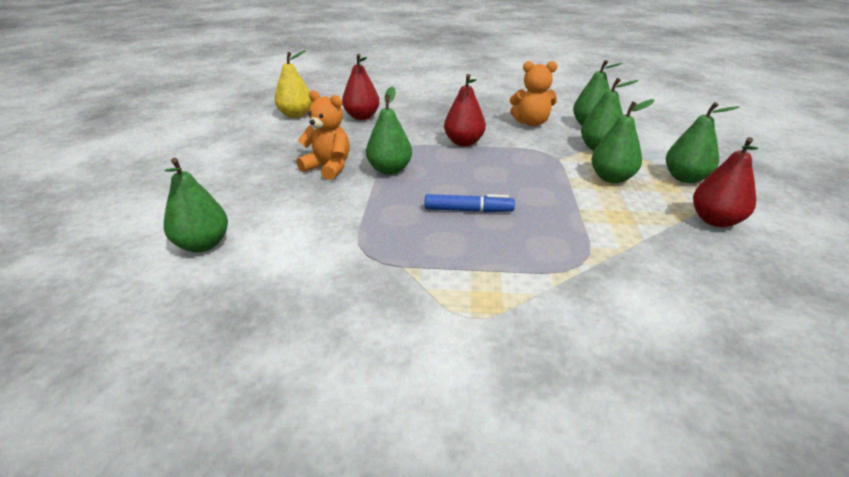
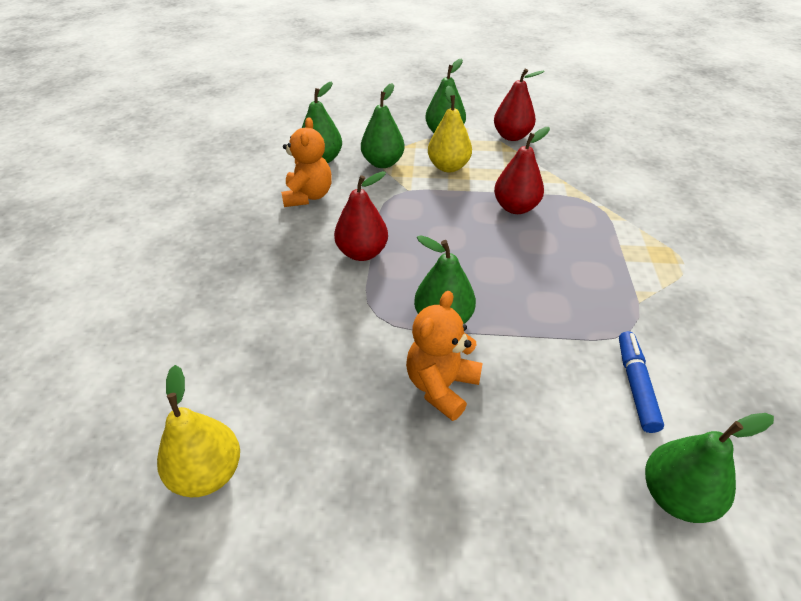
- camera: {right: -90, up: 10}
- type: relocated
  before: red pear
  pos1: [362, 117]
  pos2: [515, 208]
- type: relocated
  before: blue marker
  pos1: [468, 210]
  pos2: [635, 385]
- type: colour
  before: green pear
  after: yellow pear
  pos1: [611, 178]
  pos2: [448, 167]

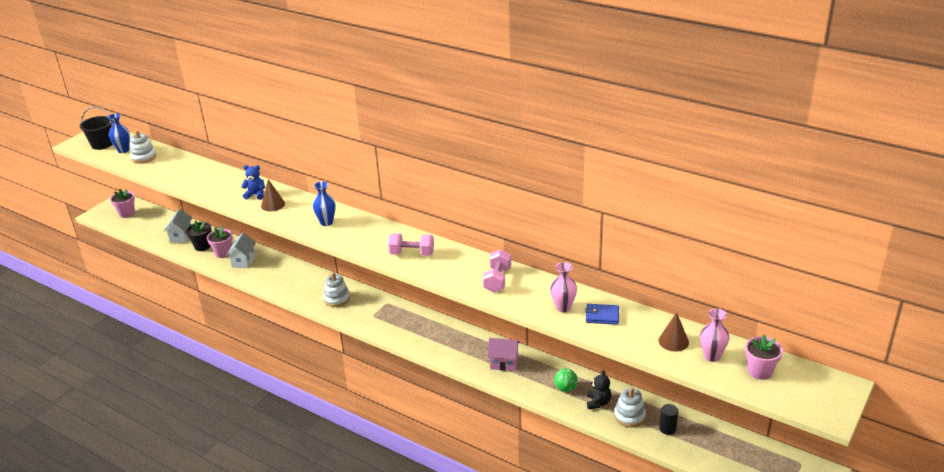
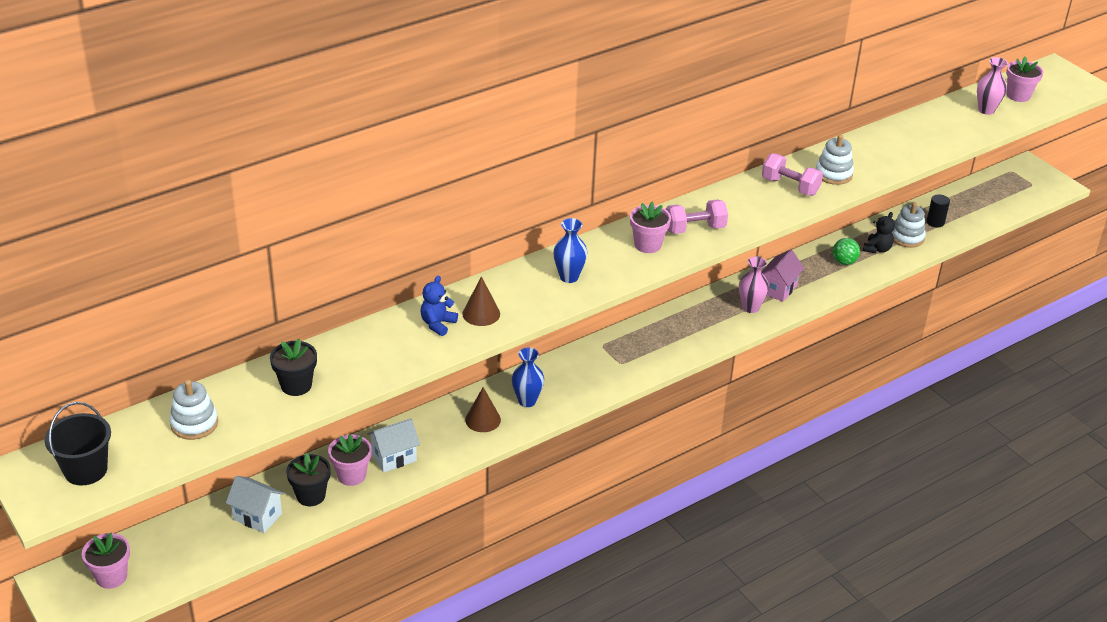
- camera: {right: -70, up: 5}
- type: relocated
  before: blue vase
  pos1: [123, 150]
  pos2: [527, 401]
- type: spun
  before: white house
  pos1: [243, 261]
  pos2: [394, 457]
  turn: -60
- type: relocated
  before: white stacking toy
  pos1: [337, 299]
  pos2: [833, 174]
- type: spun
  before: pink dumbbell
  pos1: [412, 253]
  pos2: [695, 229]
  turn: 45
- type: relocated
  before: pink vase
  pos1: [563, 307]
  pos2: [750, 307]
- type: missing
  before: blue wallet
  pos1: [602, 316]
- type: spun
  before: black teddy bear
  pos1: [598, 402]
  pos2: [877, 249]
  turn: 90
- type: relocated
  before: brown cone
  pos1: [673, 341]
  pos2: [483, 419]
- type: appeared
  after: black flower pot
  pos2: [296, 385]
- type: appeared
  after: pink flower pot
  pos2: [647, 245]

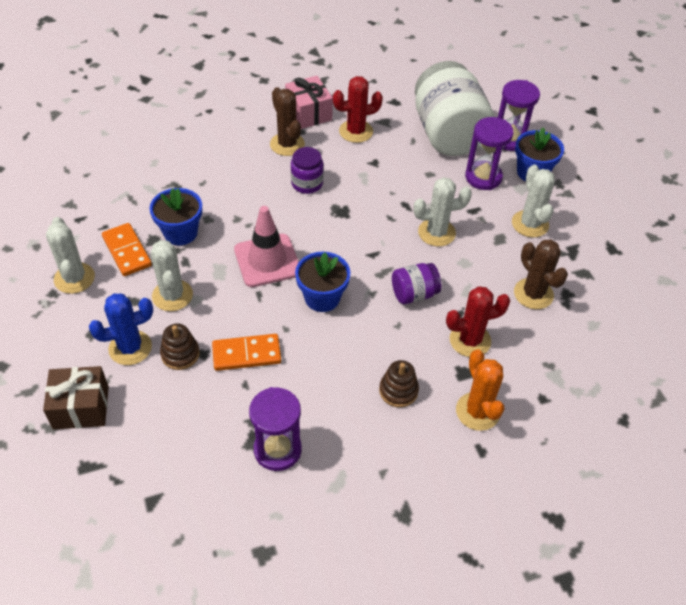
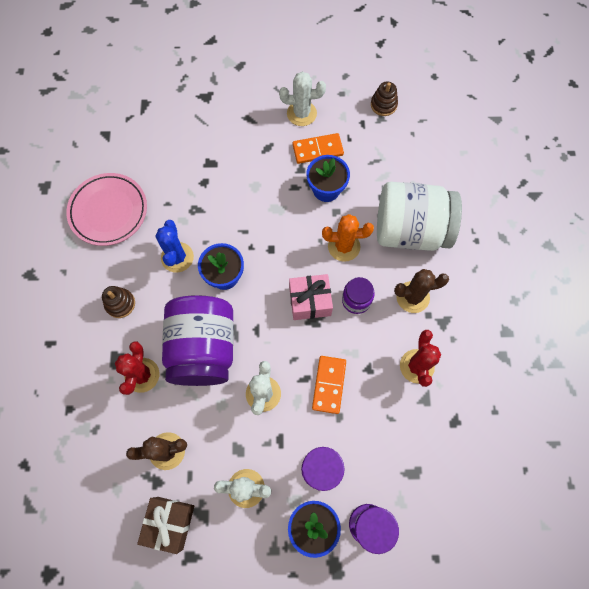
- camera: {right: 110, up: 20}
- type: relocated
  before: brown gift
  pos1: [81, 407]
  pos2: [170, 523]
- type: relocated
  before: blue cactus
  pos1: [130, 348]
  pos2: [177, 257]
- type: missing
  before: white cactus
  pos1: [172, 295]
- type: relocated
  before: brown stacking toy
  pos1: [180, 354]
  pos2: [383, 105]
- type: relocated
  before: orange domino
  pos1: [246, 354]
  pos2: [329, 385]
- type: missing
  before: pink traffic cone
  pos1: [267, 260]
- type: exchanged
  before: purple hourglass
  after: pink plate
  pos1: [277, 450]
  pos2: [108, 211]
- type: relocated
  before: pink gift
  pos1: [308, 113]
  pos2: [310, 301]
- type: size
  before: purple jar
  pos1: [414, 294]
  pos2: [203, 348]
  scale: 2.15
- type: relocated
  before: white jar
  pos1: [448, 134]
  pos2: [410, 230]
- type: relocated
  before: orange cactus
  pos1: [477, 411]
  pos2: [344, 246]

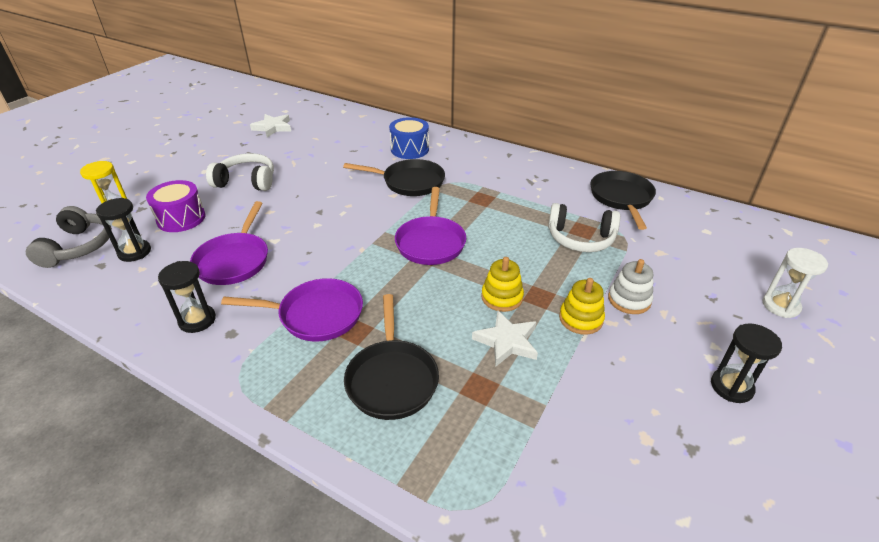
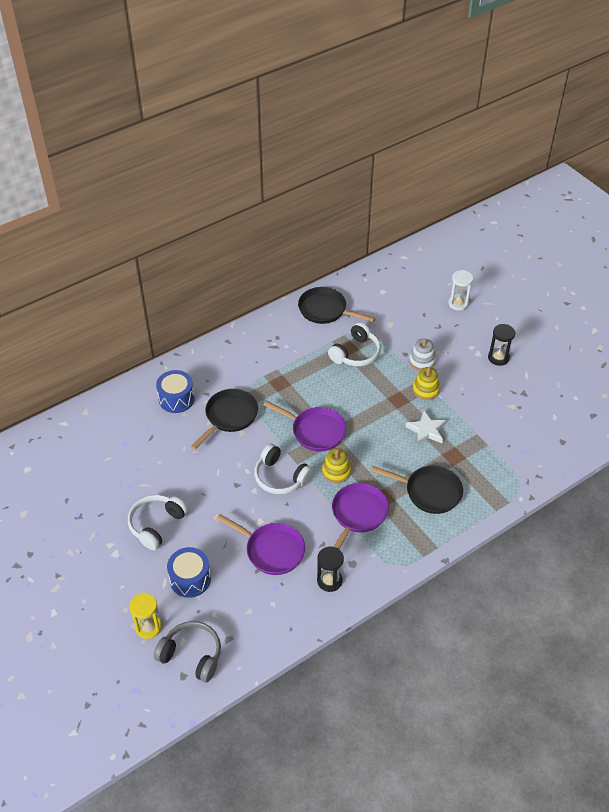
- camera: {right: -65, up: 10}
- type: missing
  before: black hourglass
  pos1: [134, 252]
- type: colour
  before: purple drum
  after: blue drum
  pos1: [181, 218]
  pos2: [190, 579]
- type: missing
  before: white star
  pos1: [273, 128]
- type: relocated
  before: yellow stacking toy
  pos1: [502, 297]
  pos2: [336, 471]
- type: appeared
  after: white headphones
  pos2: [281, 477]

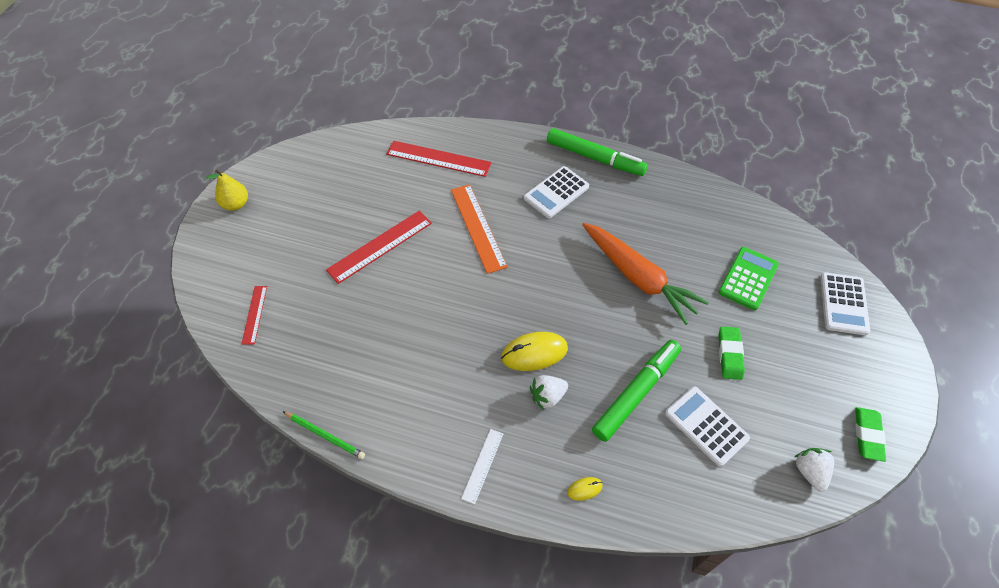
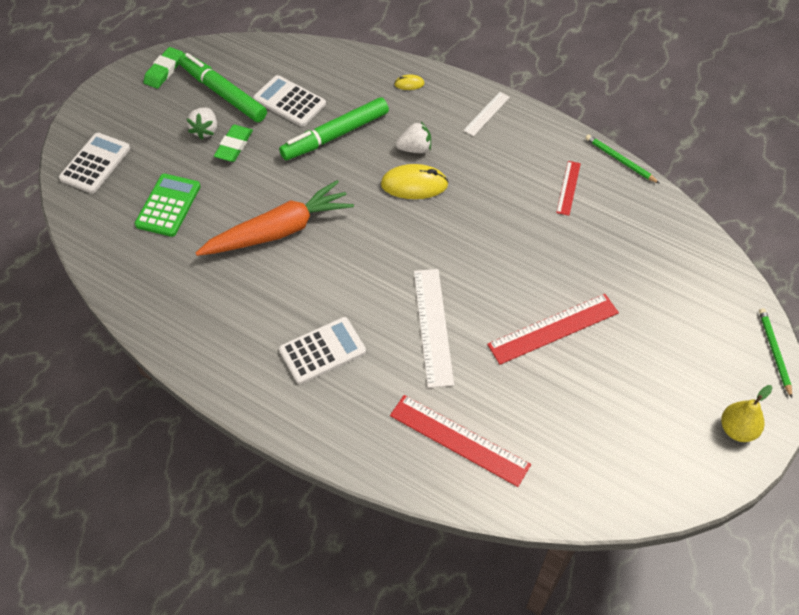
- camera: {right: -165, up: 0}
- type: relocated
  before: red ruler
  pos1: [254, 314]
  pos2: [568, 188]
- type: colour
  before: orange ruler
  after: white ruler
  pos1: [478, 227]
  pos2: [433, 326]
- type: relocated
  before: green marker
  pos1: [595, 158]
  pos2: [223, 93]
- type: spun
  before: orange carrot
  pos1: [638, 277]
  pos2: [279, 230]
  turn: 90
- type: spun
  before: white calculator
  pos1: [706, 426]
  pos2: [289, 102]
  turn: 150
- type: spun
  before: green calculator
  pos1: [748, 278]
  pos2: [168, 205]
  turn: 150
- type: relocated
  before: white strawberry
  pos1: [810, 472]
  pos2: [205, 130]
- type: appeared
  after: green pencil
  pos2: [774, 352]

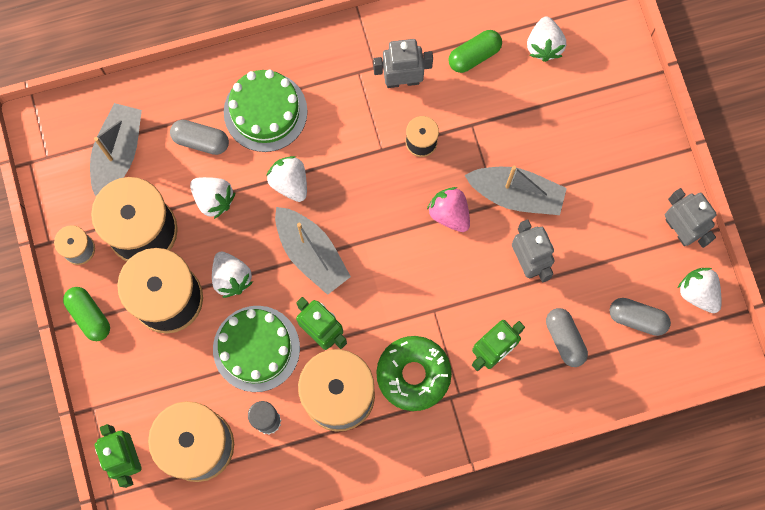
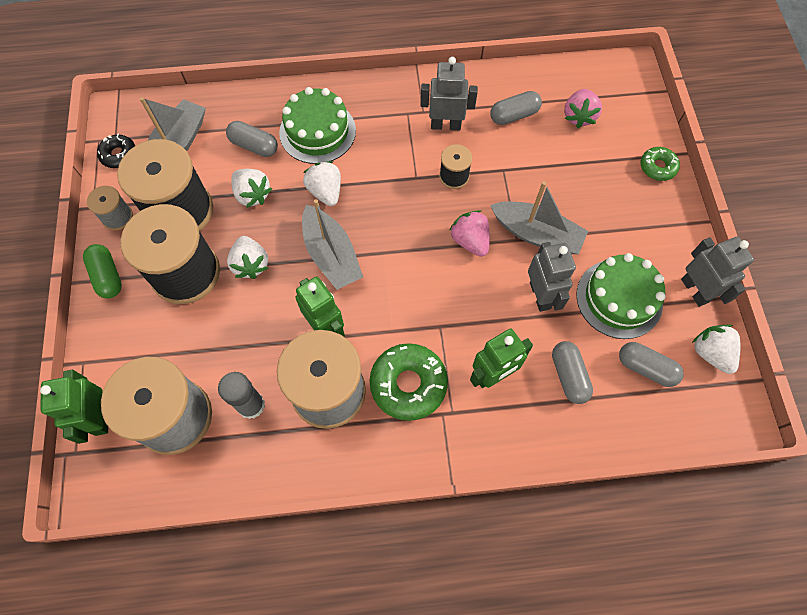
- camera: {right: 10, up: -10}
- type: relocated
  before: green cake
  pos1: [256, 348]
  pos2: [619, 298]
- type: colour
  before: green capsule
  after: grey capsule
  pos1: [474, 55]
  pos2: [514, 115]
- type: colour
  before: white strawberry
  after: pink strawberry
  pos1: [544, 45]
  pos2: [578, 116]
- type: appeared
  after: black donut
  pos2: [119, 155]
- type: appeared
  after: green donut
  pos2: [657, 167]

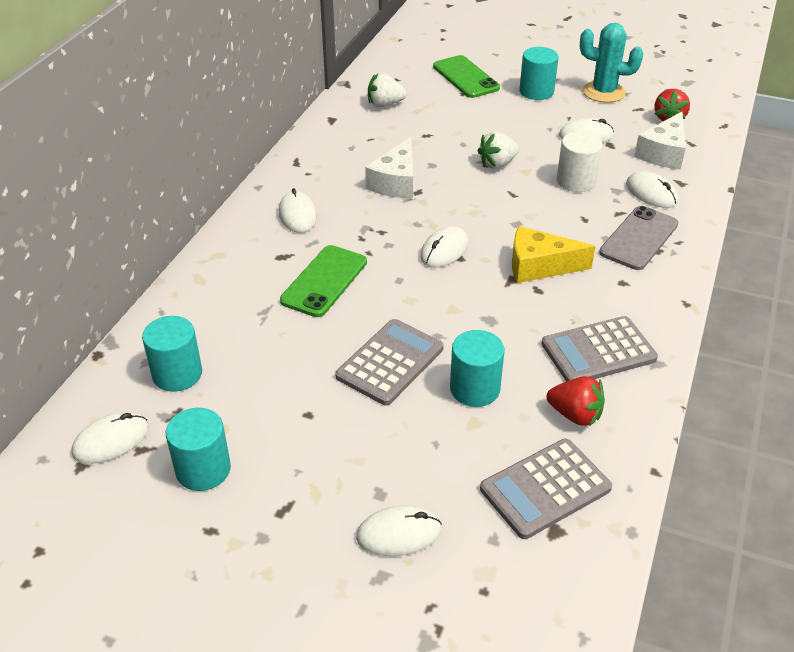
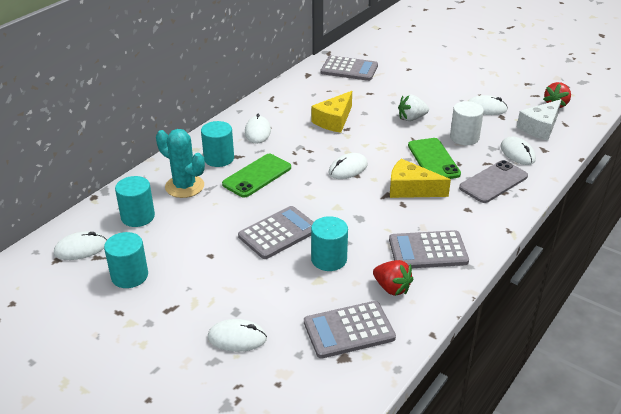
- camera: {right: 15, up: -5}
- type: colour
  before: white cheese
  after: yellow cheese
  pos1: [396, 182]
  pos2: [334, 120]
- type: exchanged
  before: white strawberry
  after: grey calculator
  pos1: [385, 104]
  pos2: [349, 69]
- type: relocated
  before: green phone
  pos1: [466, 77]
  pos2: [433, 160]
- type: relocated
  before: turquoise cylinder
  pos1: [536, 91]
  pos2: [219, 158]
- type: relocated
  before: turquoise cactus
  pos1: [603, 92]
  pos2: [184, 186]

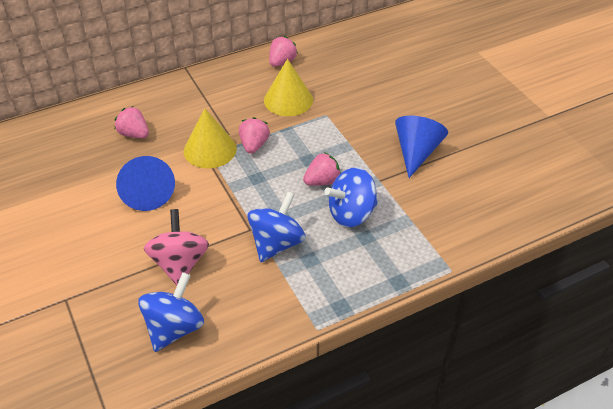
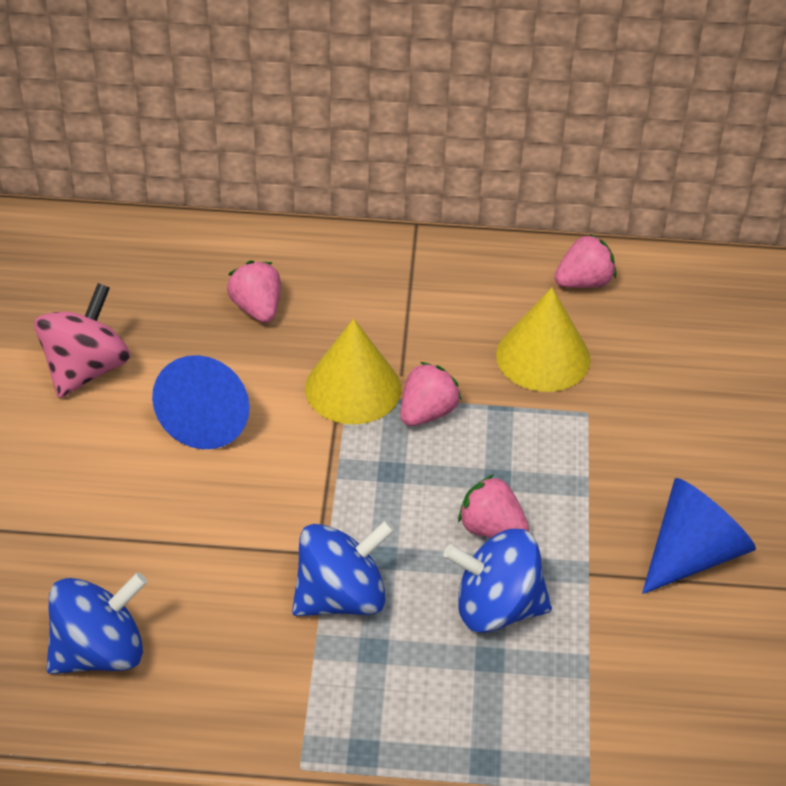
- camera: {right: 30, up: 0}
- type: relocated
  before: pink spinning top
  pos1: [179, 264]
  pos2: [86, 369]
- type: spun
  before: pink strawberry
  pos1: [322, 181]
  pos2: [491, 528]
  turn: -150

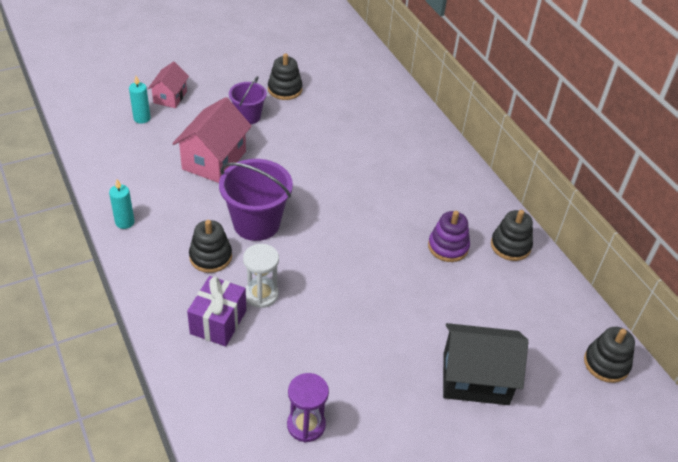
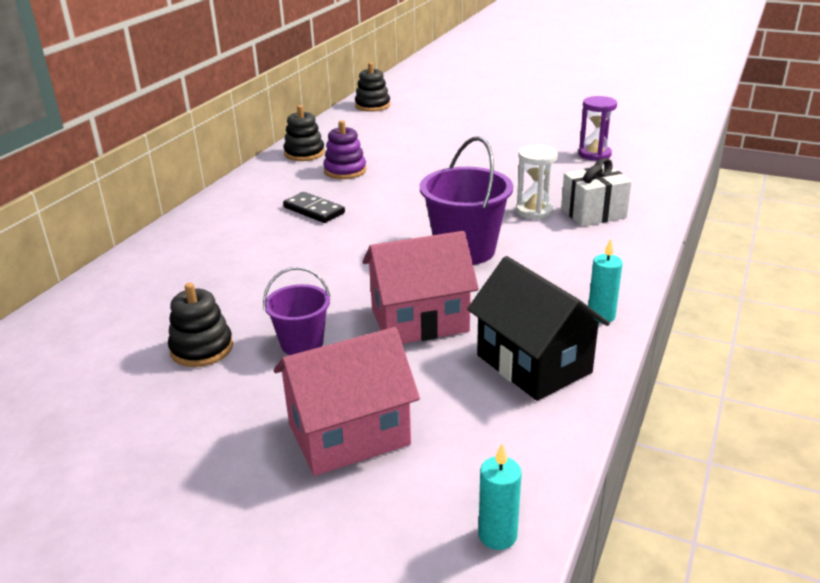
- camera: {right: -125, up: -15}
- type: relocated
  before: turquoise candle
  pos1: [142, 118]
  pos2: [497, 535]
- type: size
  before: pink house
  pos1: [170, 97]
  pos2: [349, 434]
  scale: 1.69
- type: colour
  before: purple gift
  after: white gift
  pos1: [218, 322]
  pos2: [593, 213]
- type: missing
  before: black stacking toy
  pos1: [210, 257]
- type: relocated
  before: black house
  pos1: [475, 379]
  pos2: [533, 364]
- type: appeared
  after: black domino
  pos2: [314, 210]

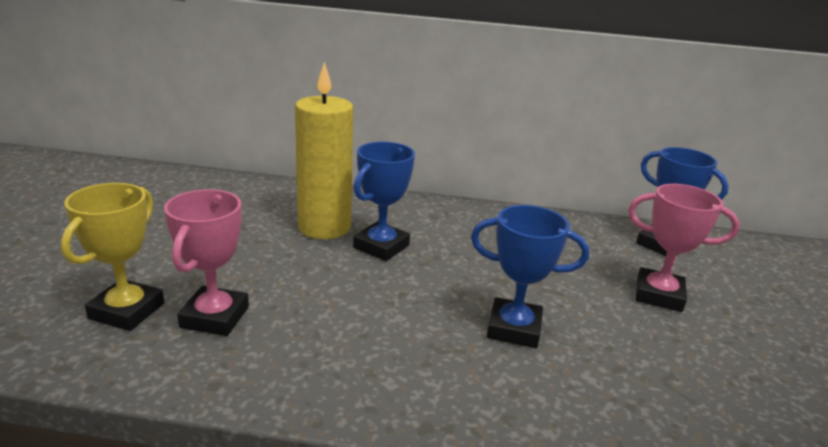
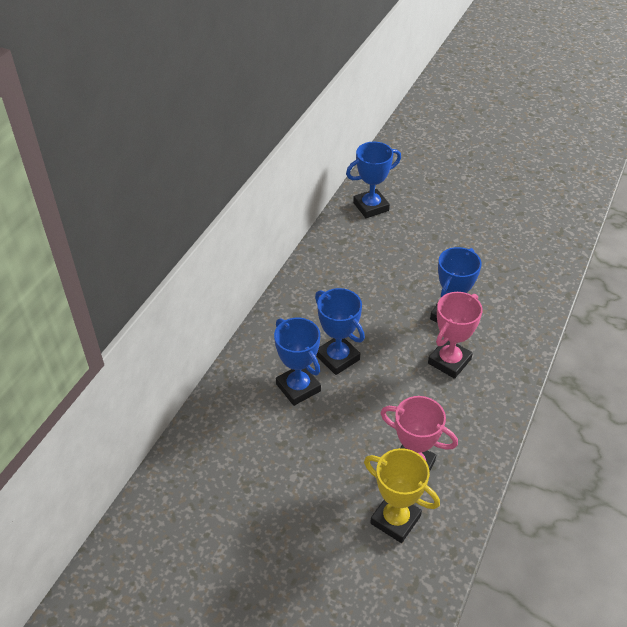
- camera: {right: -70, up: 20}
- type: exchanged
  before: yellow candle
  after: blue trophy
  pos1: [324, 227]
  pos2: [298, 387]
- type: relocated
  before: pink trophy
  pos1: [658, 295]
  pos2: [449, 361]

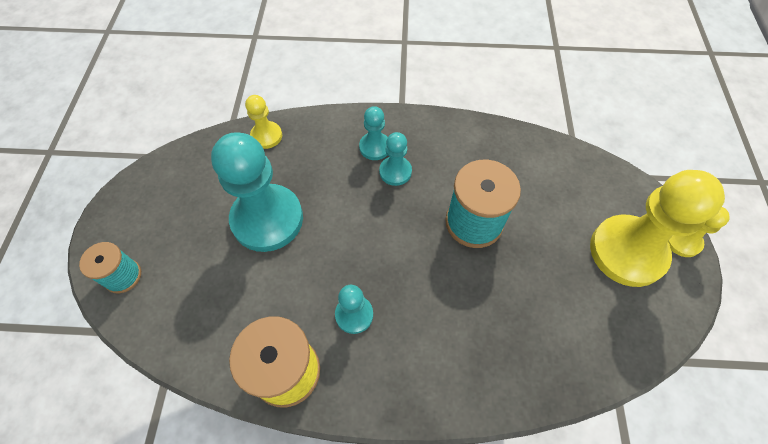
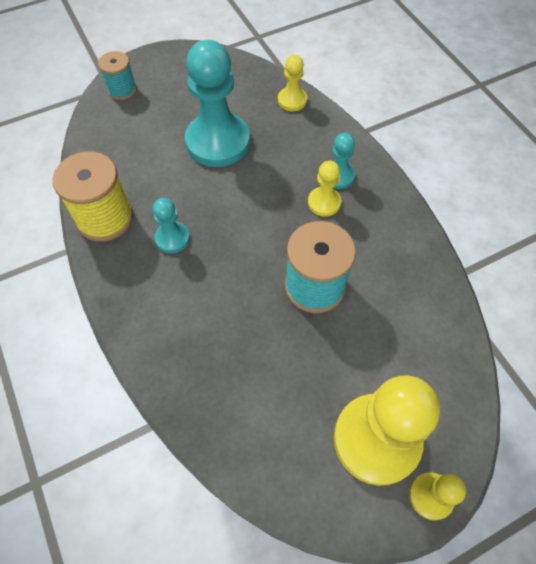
- camera: {right: 60, up: 0}
- type: colour
  before: turquoise pawn
  after: yellow pawn
  pos1: [395, 172]
  pos2: [324, 202]

